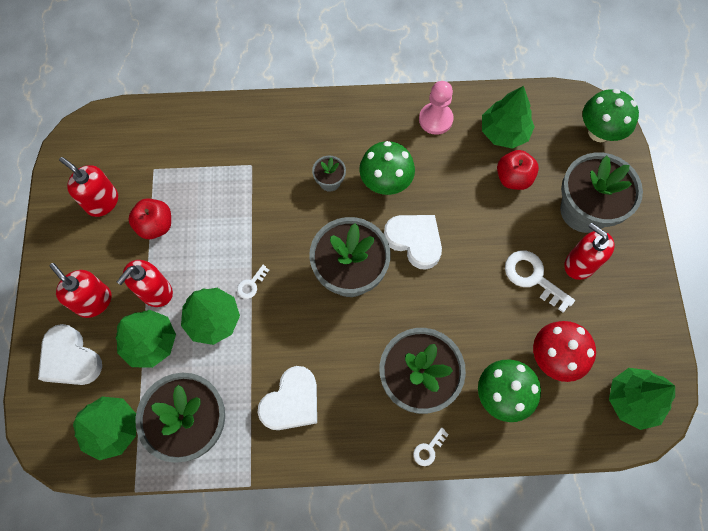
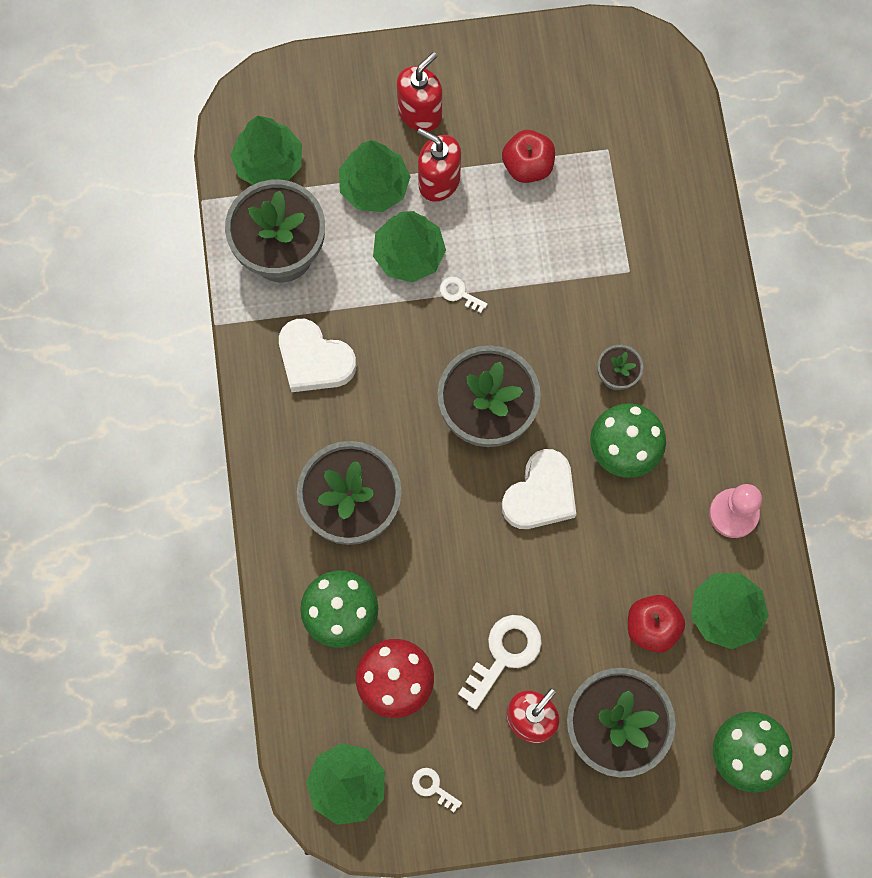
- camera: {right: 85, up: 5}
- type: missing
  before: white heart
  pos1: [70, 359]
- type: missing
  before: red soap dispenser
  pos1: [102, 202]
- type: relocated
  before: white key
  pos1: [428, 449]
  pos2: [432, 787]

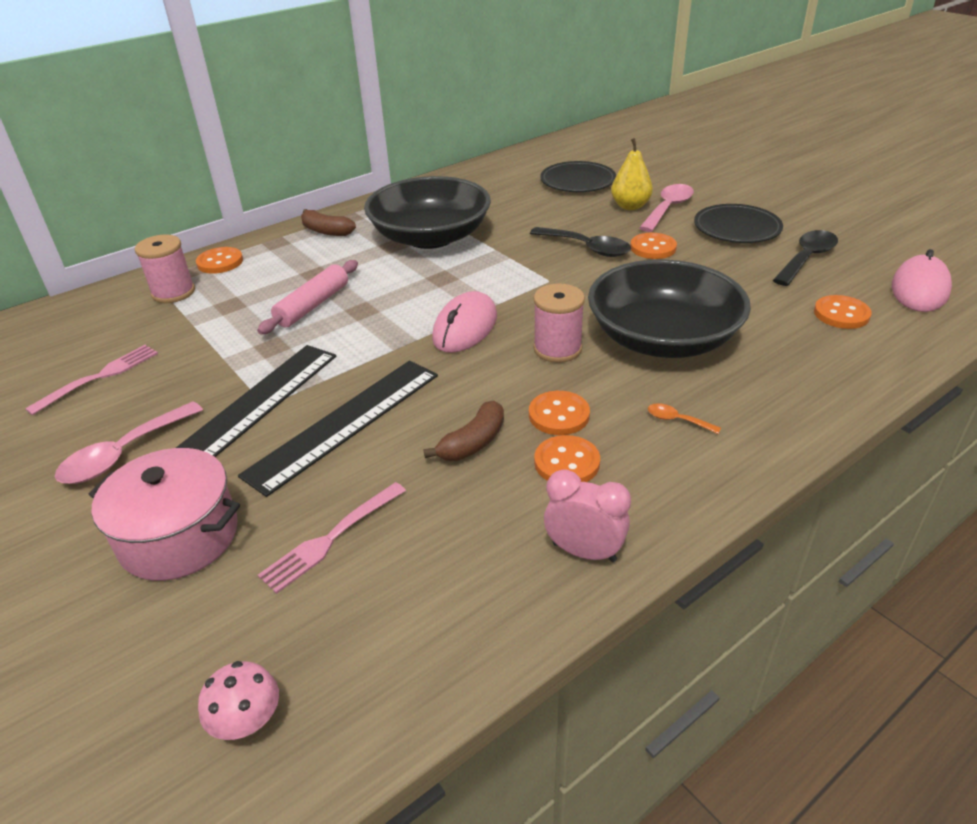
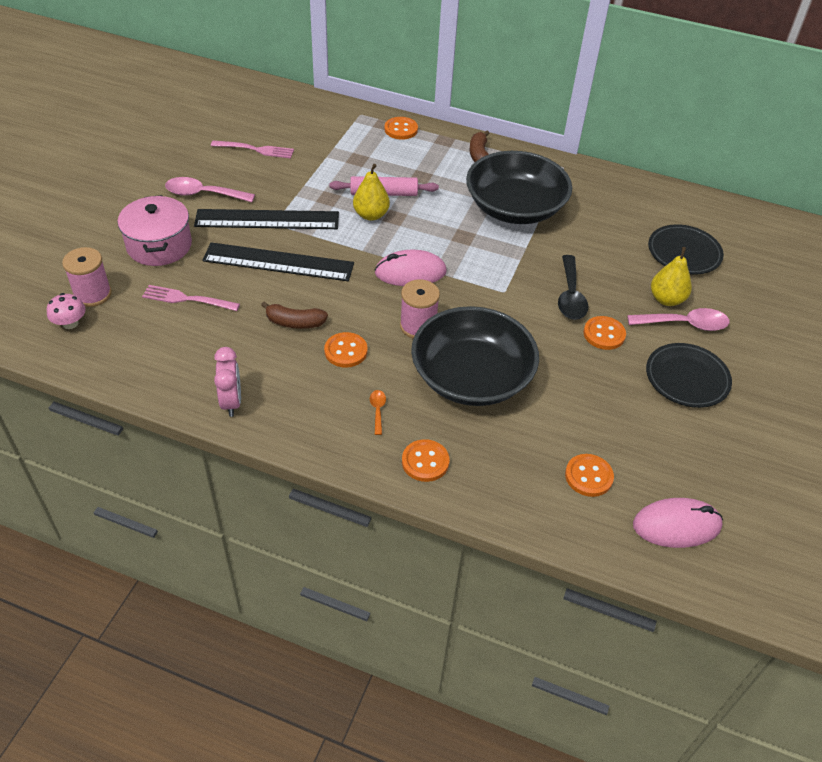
- camera: {right: 55, up: 10}
- type: relocated
  before: pink spool
  pos1: [173, 292]
  pos2: [93, 294]
- type: relocated
  before: orange button
  pos1: [566, 462]
  pos2: [425, 462]
- type: missing
  before: black spoon
  pos1: [806, 259]
- type: appeared
  after: yellow pear
  pos2: [371, 215]

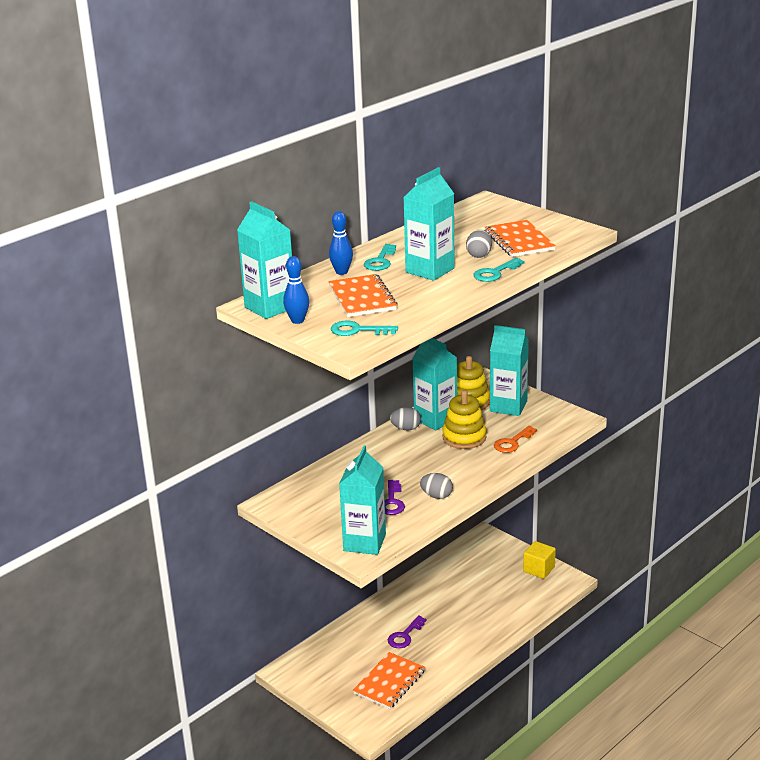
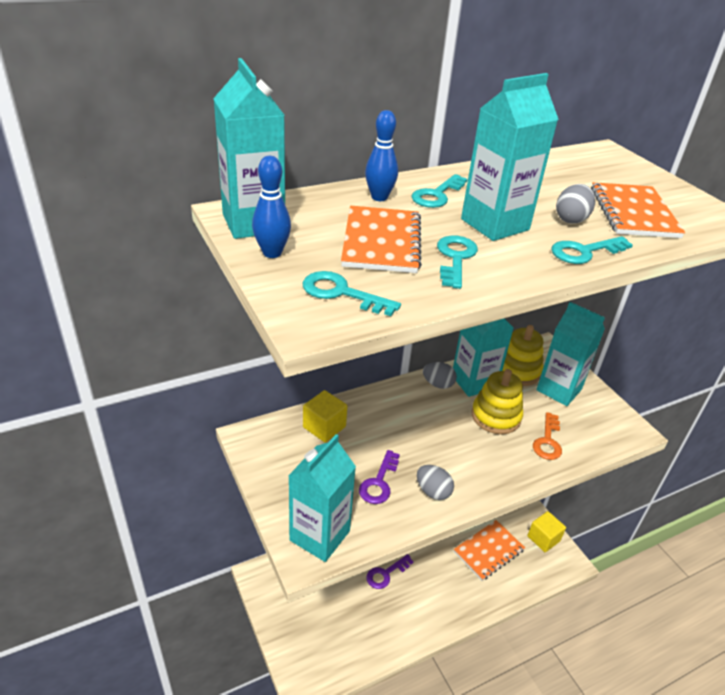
- camera: {right: 15, up: 10}
- type: relocated
  before: orange notebook
  pos1: [389, 682]
  pos2: [488, 551]
- type: spun
  before: orange key
  pos1: [512, 442]
  pos2: [547, 441]
  turn: -45
- type: appeared
  after: yellow cube
  pos2: [324, 427]
- type: appeared
  after: turquoise key
  pos2: [455, 258]

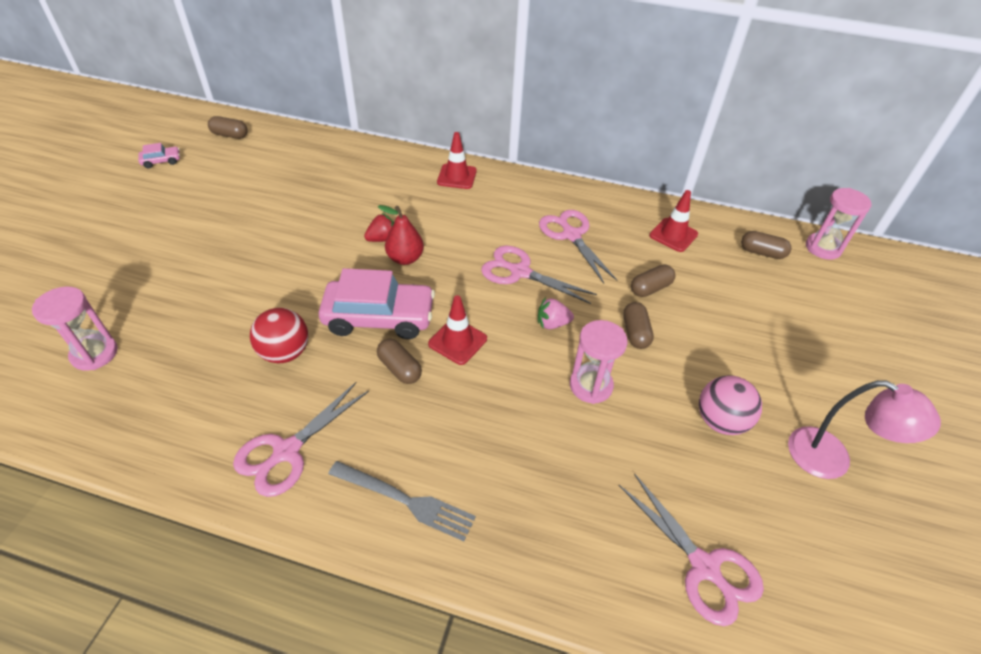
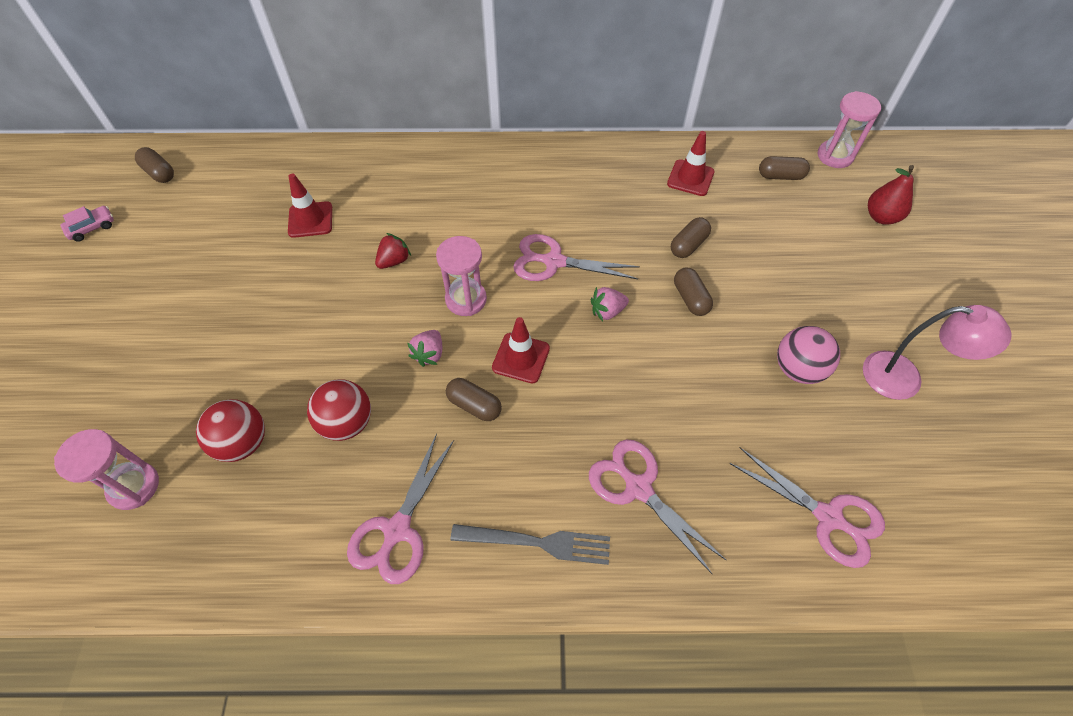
- camera: {right: -15, up: 10}
- type: spun
  before: brown capsule
  pos1: [230, 135]
  pos2: [159, 173]
  turn: 45
- type: exchanged
  before: pink car
  after: pink strawberry
  pos1: [379, 317]
  pos2: [429, 354]
- type: relocated
  before: red pear
  pos1: [405, 258]
  pos2: [881, 217]
- type: relocated
  before: red traffic cone
  pos1: [457, 176]
  pos2: [310, 220]
- type: relocated
  before: pink scissors
  pos1: [571, 235]
  pos2: [638, 488]
- type: relocated
  before: pink hourglass
  pos1: [591, 385]
  pos2: [466, 299]
- type: appeared
  after: red ball
  pos2: [243, 443]

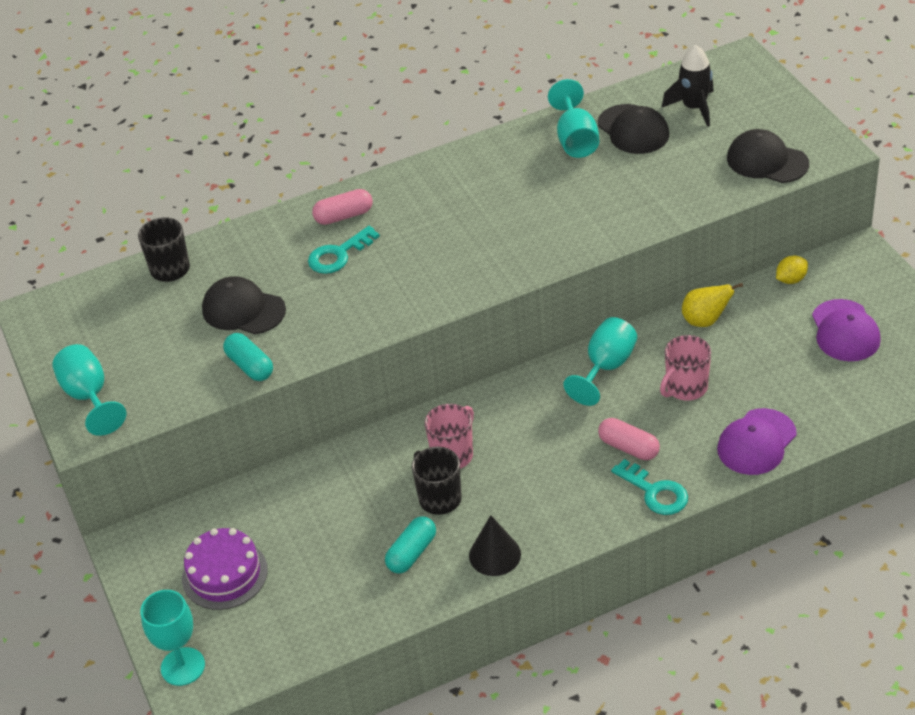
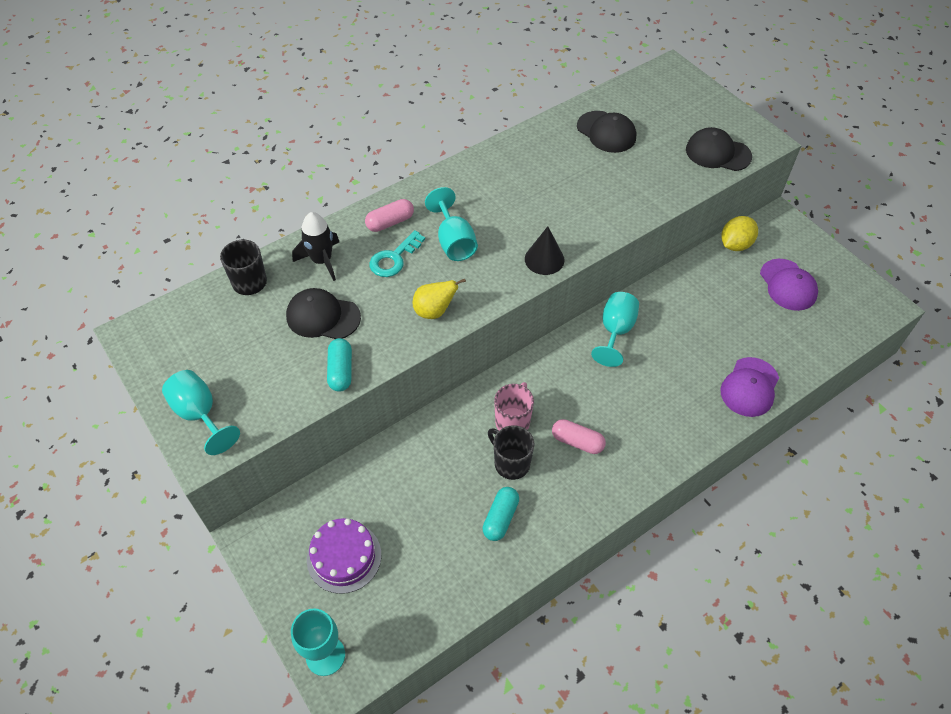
- camera: {right: -15, up: 10}
- type: spun
  before: turquoise capsule
  pos1: [250, 366]
  pos2: [340, 371]
  turn: 45
- type: relocated
  before: black cone
  pos1: [494, 555]
  pos2: [544, 259]
- type: relocated
  before: turquoise goblet
  pos1: [576, 140]
  pos2: [454, 242]
- type: relocated
  before: pink capsule
  pos1: [628, 447]
  pos2: [577, 442]
- type: missing
  before: turquoise key
  pos1: [655, 492]
- type: missing
  before: pink mug
  pos1: [685, 388]
- type: relocated
  before: black rocket
  pos1: [694, 108]
  pos2: [322, 260]
- type: relocated
  before: yellow pear
  pos1: [705, 321]
  pos2: [434, 311]
- type: size
  before: yellow lemon
  pos1: [791, 279]
  pos2: [735, 244]
  scale: 1.55

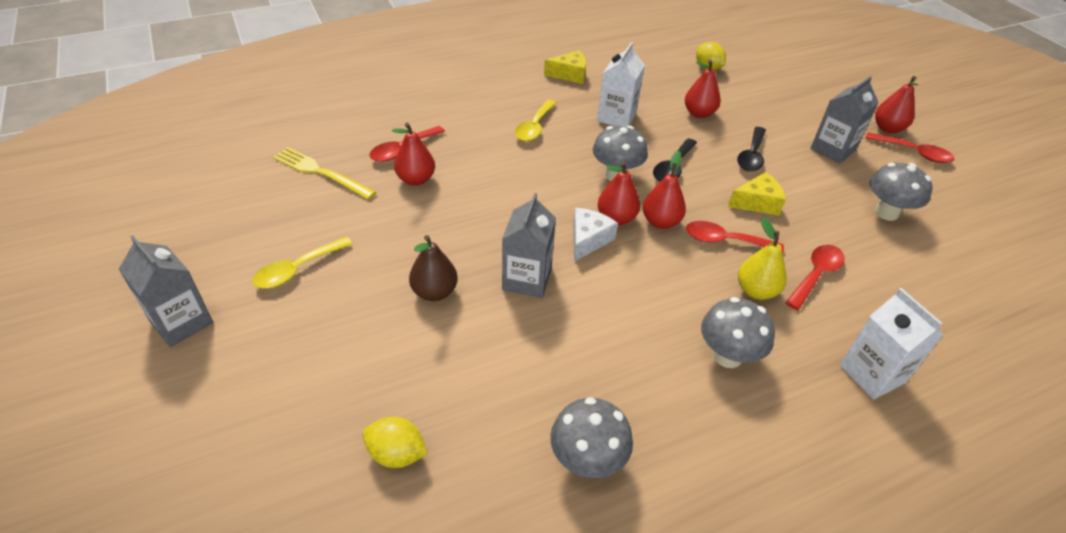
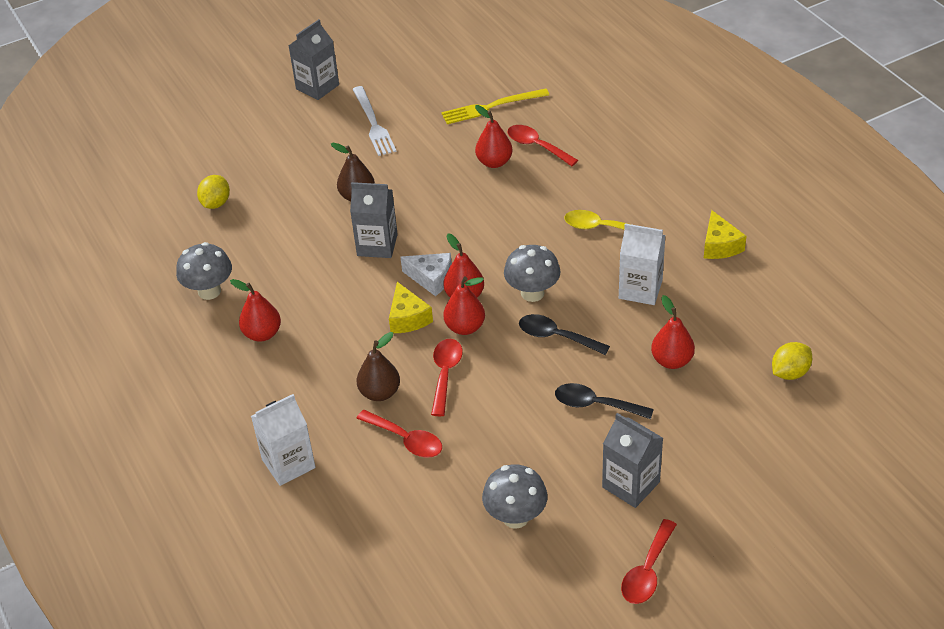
- camera: {right: 90, up: 0}
- type: exchanged
  before: yellow spoon
  after: white fork
  pos1: [298, 269]
  pos2: [373, 123]
- type: spun
  before: yellow fork
  pos1: [321, 172]
  pos2: [491, 107]
  turn: -135
- type: missing
  before: grey mushroom
  pos1: [727, 356]
- type: relocated
  before: yellow cheese
  pos1: [757, 203]
  pos2: [408, 318]
- type: colour
  before: yellow pear
  after: brown pear
  pos1: [756, 291]
  pos2: [380, 393]
- type: relocated
  before: red pear
  pos1: [887, 128]
  pos2: [262, 334]

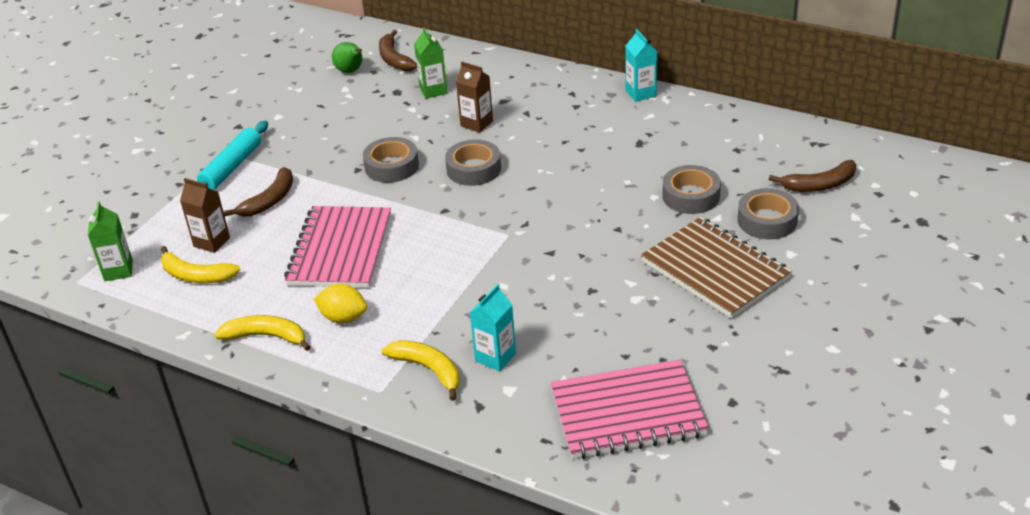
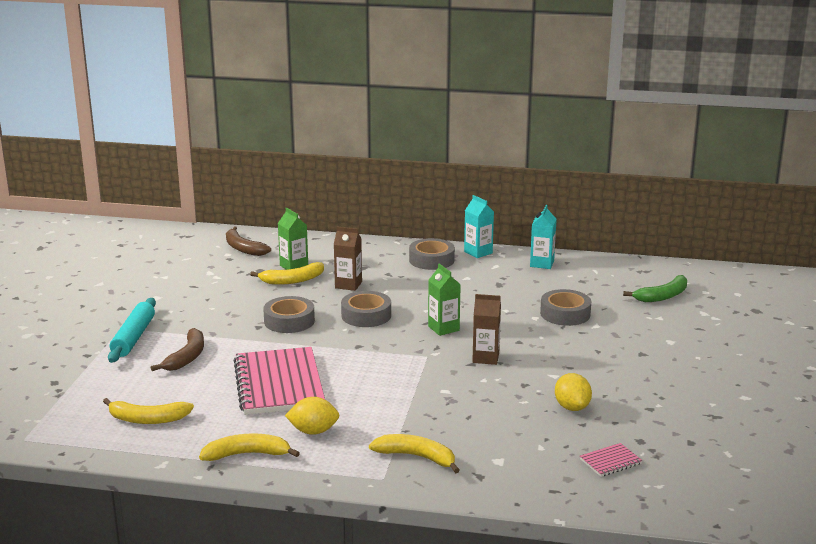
- camera: {right: -20, up: -15}
- type: relocated
  before: green carton
  pos1: [118, 270]
  pos2: [443, 328]
- type: relocated
  before: brown carton
  pos1: [211, 242]
  pos2: [485, 358]
- type: missing
  before: green pear
  pos1: [351, 71]
- type: relocated
  before: turquoise carton
  pos1: [495, 357]
  pos2: [542, 264]
- type: size
  before: pink notebook
  pos1: [627, 413]
  pos2: [610, 461]
  scale: 0.41
- type: missing
  before: brown notebook
  pos1: [715, 270]
- type: relocated
  before: grey tape
  pos1: [767, 220]
  pos2: [431, 260]
- type: colour
  before: brown banana
  after: green banana
  pos1: [819, 185]
  pos2: [662, 296]
- type: appeared
  after: yellow banana
  pos2: [292, 280]
- type: appeared
  after: yellow lemon
  pos2: [572, 407]

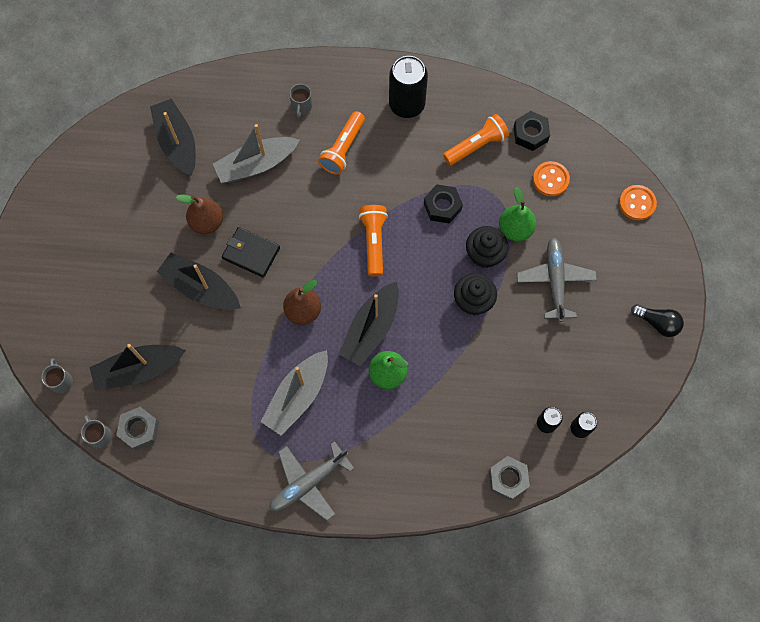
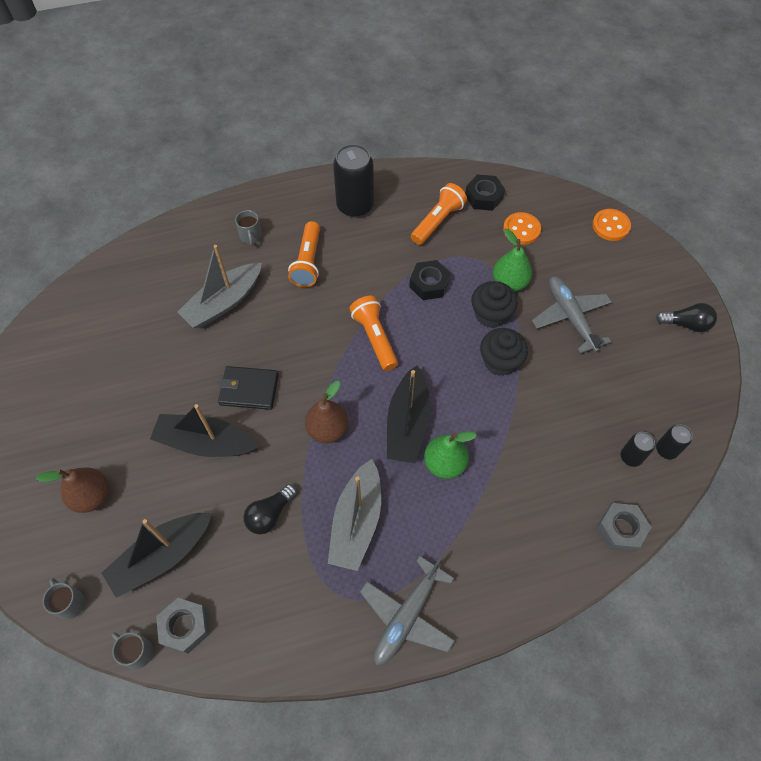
- camera: {right: -20, up: -10}
- type: missing
  before: black boat
  pos1: [177, 142]
- type: relocated
  before: brown pear
  pos1: [207, 222]
  pos2: [92, 496]
- type: appeared
  after: black light bulb
  pos2: [270, 514]

